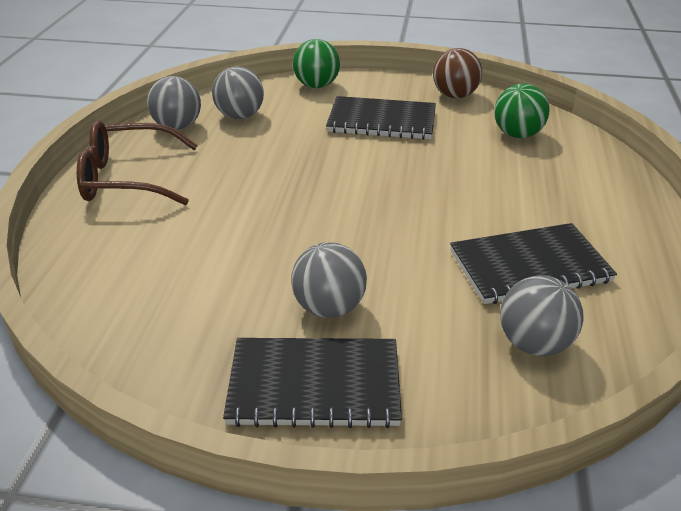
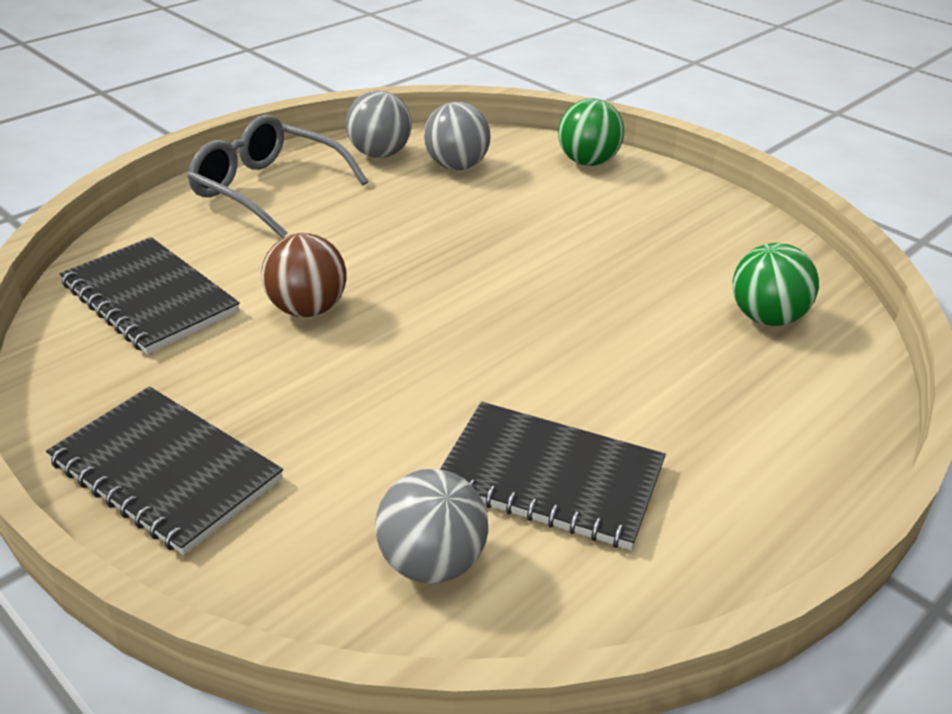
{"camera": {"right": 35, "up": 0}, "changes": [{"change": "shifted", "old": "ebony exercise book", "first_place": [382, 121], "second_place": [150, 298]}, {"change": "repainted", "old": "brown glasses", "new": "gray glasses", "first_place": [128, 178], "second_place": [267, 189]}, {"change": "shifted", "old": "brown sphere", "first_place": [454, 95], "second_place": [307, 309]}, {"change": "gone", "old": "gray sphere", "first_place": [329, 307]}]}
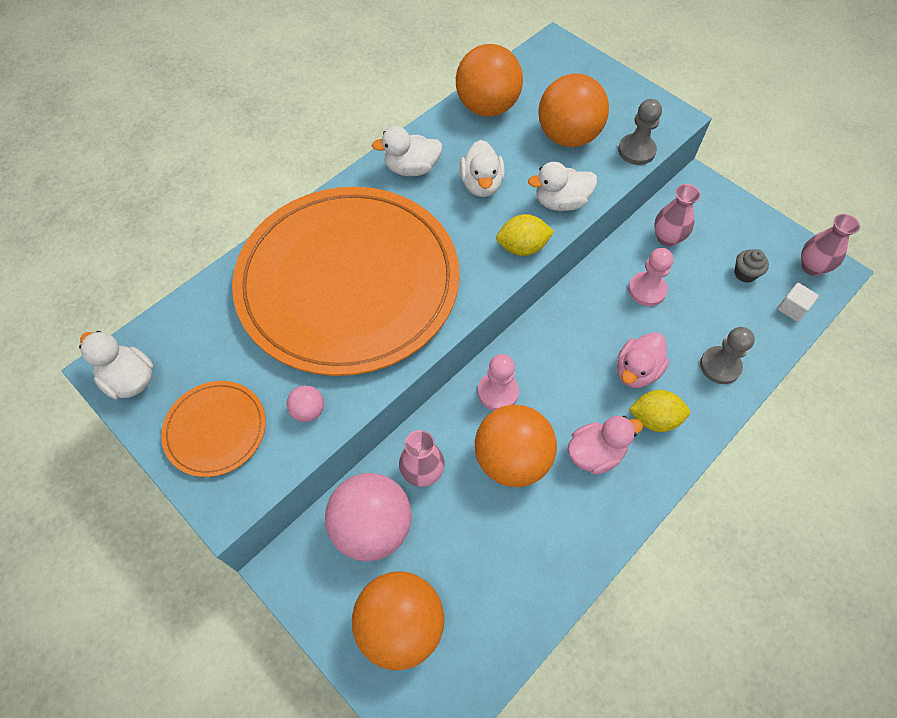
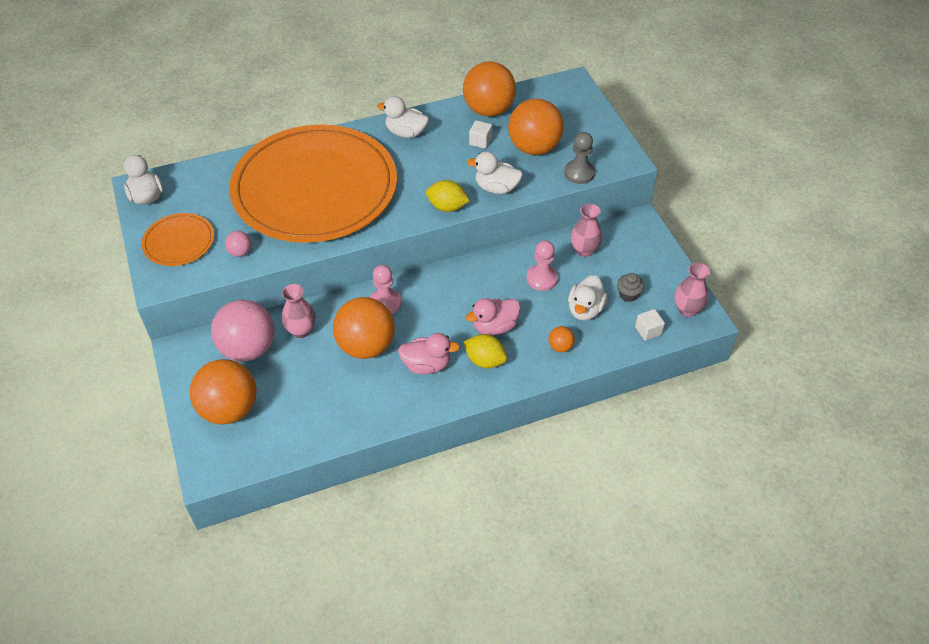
{"camera": {"right": 25, "up": -10}, "changes": [{"change": "new", "new": "pure white solid cube", "second_place": [480, 141]}, {"change": "swapped", "old": "gray chess pawn", "new": "bright orange sphere", "first_place": [720, 366], "second_place": [560, 347]}, {"change": "shifted", "old": "pure white toy duck", "first_place": [481, 184], "second_place": [585, 310]}]}
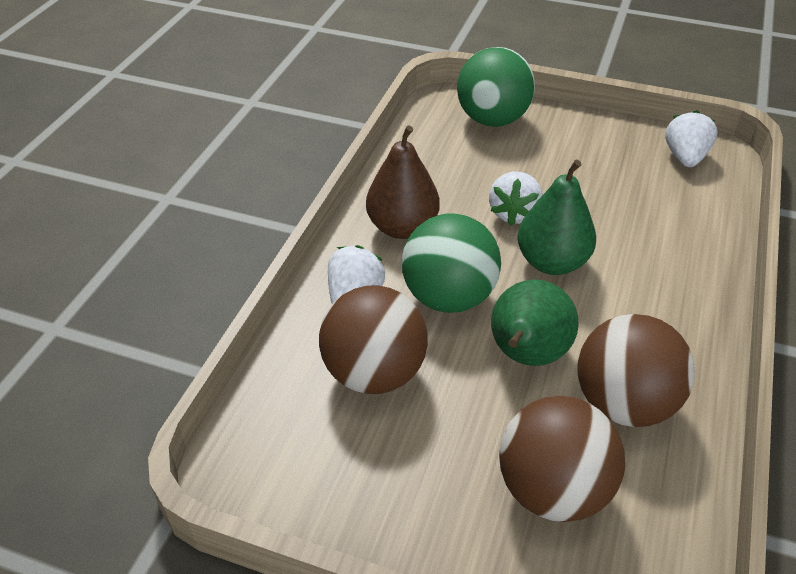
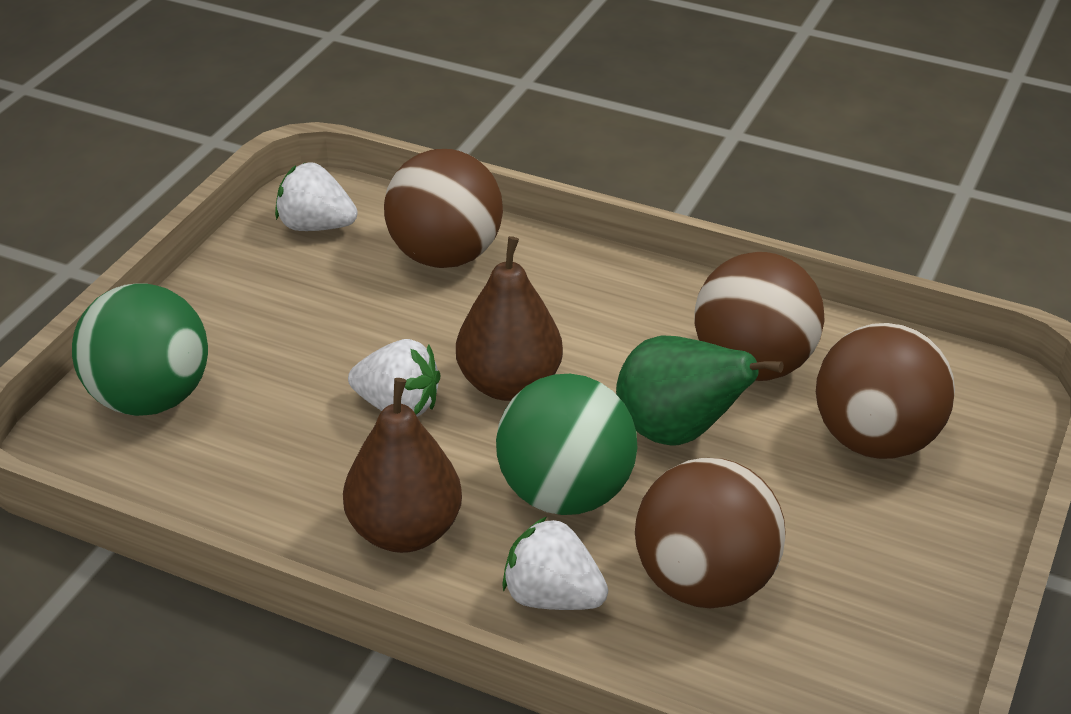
{"camera": {"right": -85, "up": -5}, "changes": [{"change": "new", "new": "brown sphere", "second_place": [445, 256]}, {"change": "repainted", "old": "green toy pear", "new": "brown toy pear", "first_place": [552, 262], "second_place": [509, 384]}]}
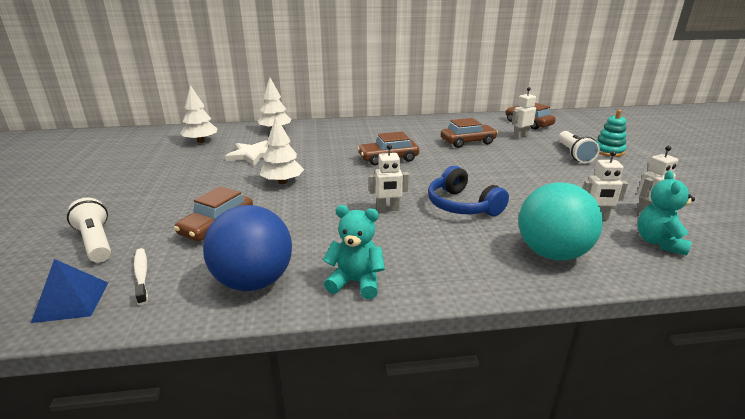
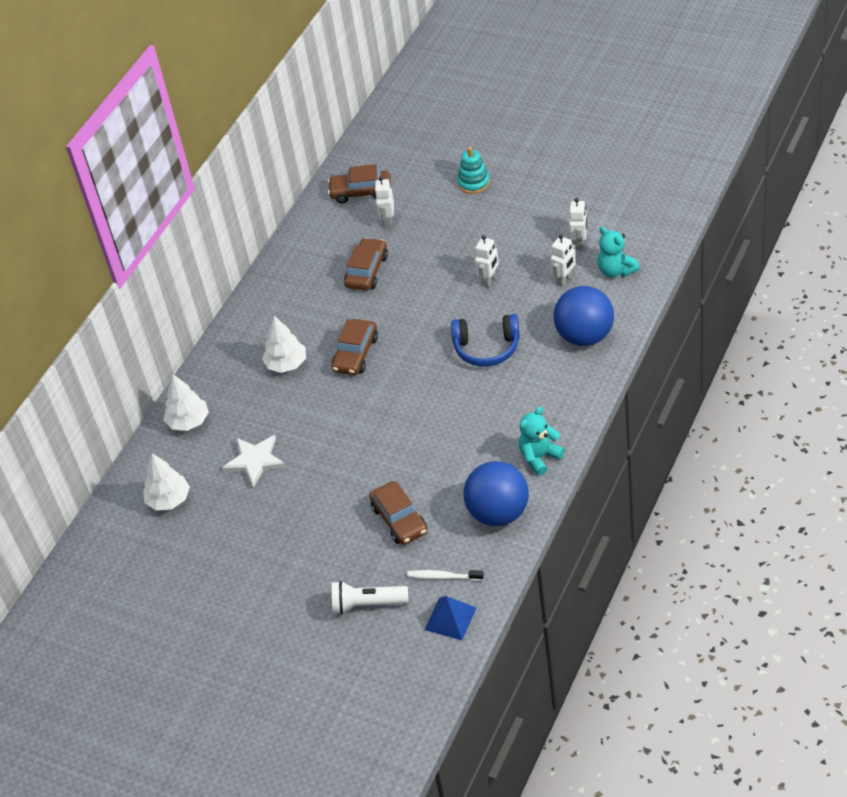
{"camera": {"right": -50, "up": 20}, "changes": [{"change": "shifted", "old": "pure white toy tree", "first_place": [282, 182], "second_place": [286, 364]}, {"change": "shifted", "old": "pure white robot figure", "first_place": [388, 209], "second_place": [489, 280]}, {"change": "repainted", "old": "aqua sphere", "new": "blue sphere", "first_place": [551, 253], "second_place": [585, 336]}, {"change": "gone", "old": "pure white flashlight", "first_place": [574, 154]}]}
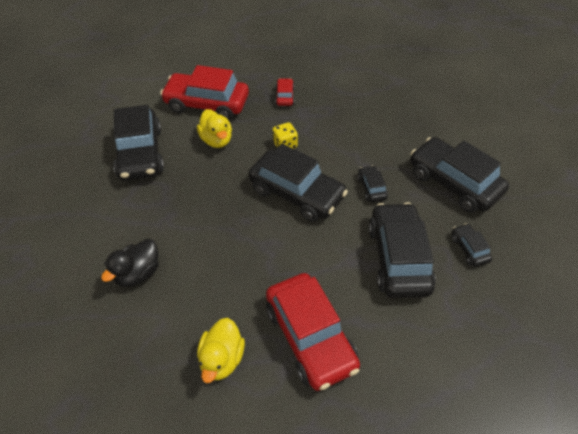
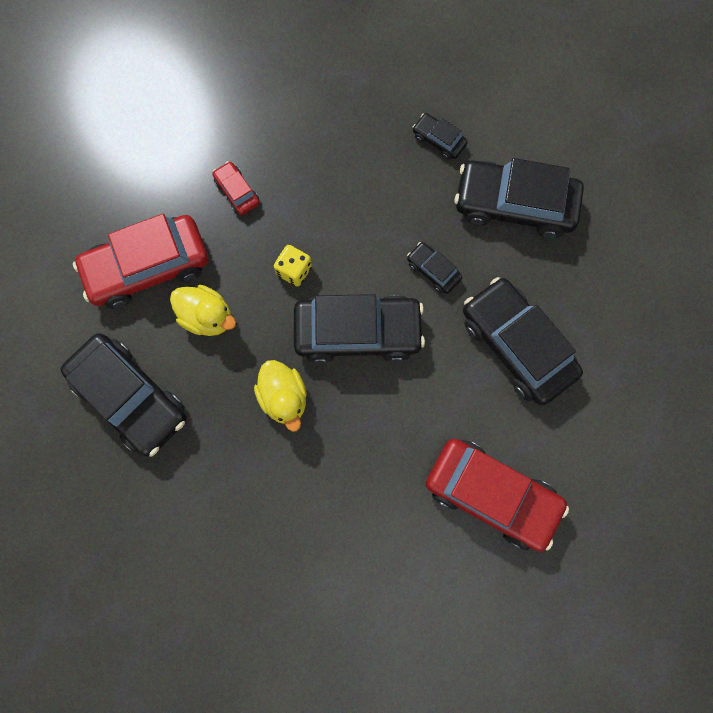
{"camera": {"right": -35, "up": 25}, "changes": [{"change": "shifted", "old": "yellow toy duck", "first_place": [222, 359], "second_place": [284, 397]}, {"change": "shifted", "old": "ebony toy car", "first_place": [469, 249], "second_place": [438, 140]}, {"change": "gone", "old": "ebony toy duck", "first_place": [138, 273]}]}
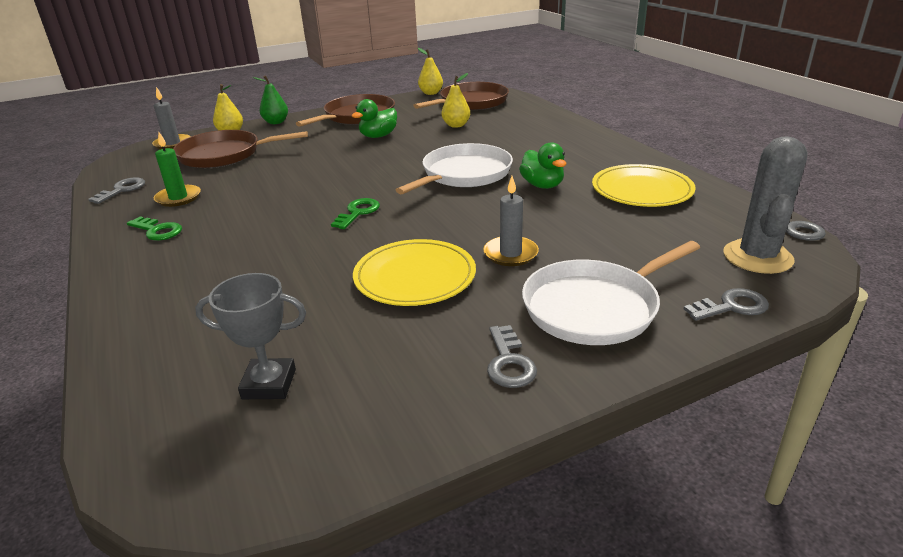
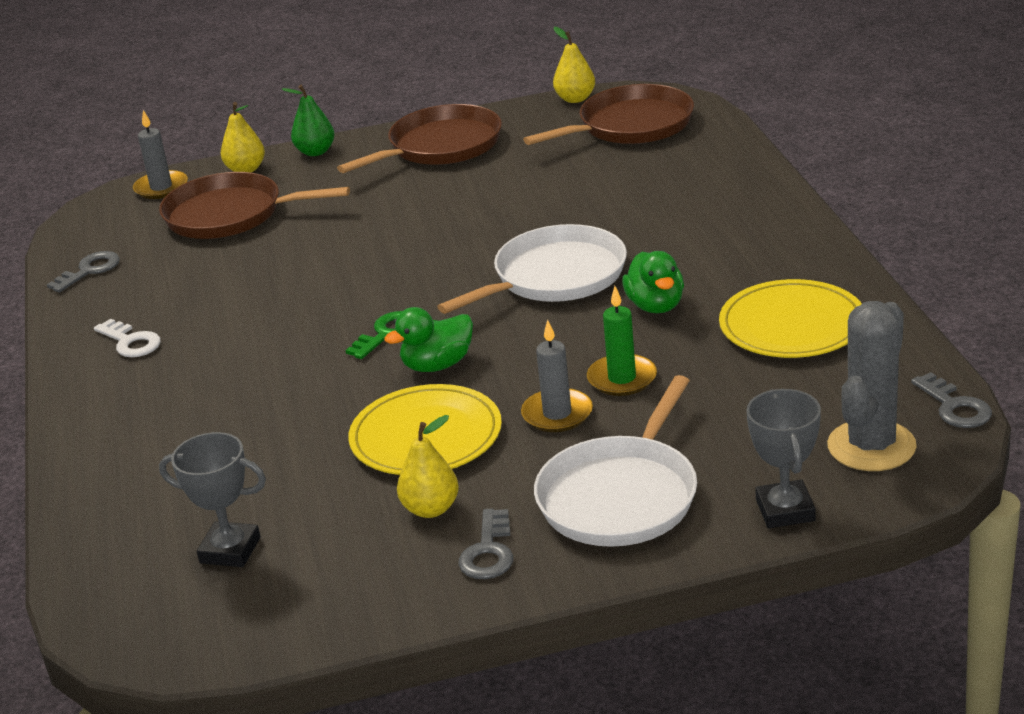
{"camera": {"right": 15, "up": 0}, "changes": [{"change": "repainted", "old": "green latchkey", "new": "pure white latchkey", "first_place": [158, 231], "second_place": [131, 342]}, {"change": "shifted", "old": "green toy duck", "first_place": [378, 136], "second_place": [437, 365]}, {"change": "shifted", "old": "yellow toy pear", "first_place": [456, 125], "second_place": [431, 509]}, {"change": "rotated", "old": "pure white frying pan", "first_place": [595, 307], "second_place": [621, 496], "degrees": -45}, {"change": "shifted", "old": "green candle", "first_place": [178, 198], "second_place": [622, 378]}, {"change": "swapped", "old": "gray latchkey", "new": "gray trophy", "first_place": [731, 306], "second_place": [785, 510]}]}
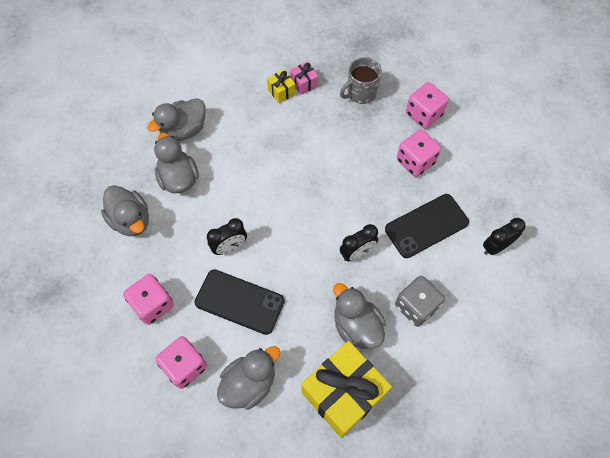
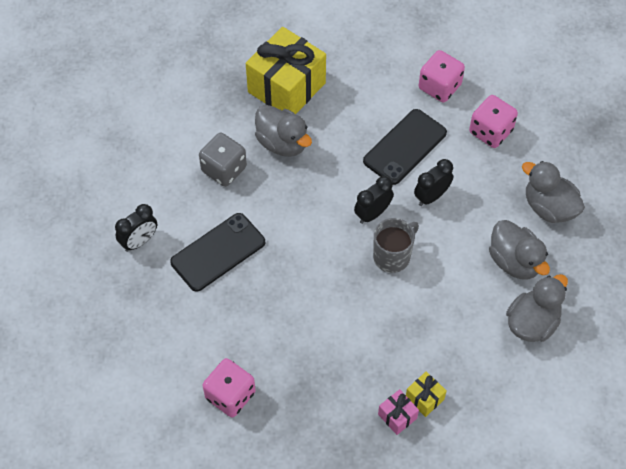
{"camera": {"right": 170, "up": -5}, "changes": [{"change": "shifted", "old": "ebony alarm clock", "first_place": [357, 253], "second_place": [372, 214]}, {"change": "rotated", "old": "ebony phone", "first_place": [239, 302], "second_place": [405, 147], "degrees": -60}, {"change": "shifted", "old": "gray tea mug", "first_place": [360, 93], "second_place": [392, 256]}, {"change": "gone", "old": "gray toy duck", "first_place": [249, 383]}, {"change": "gone", "old": "rose-pink dice", "first_place": [415, 161]}]}
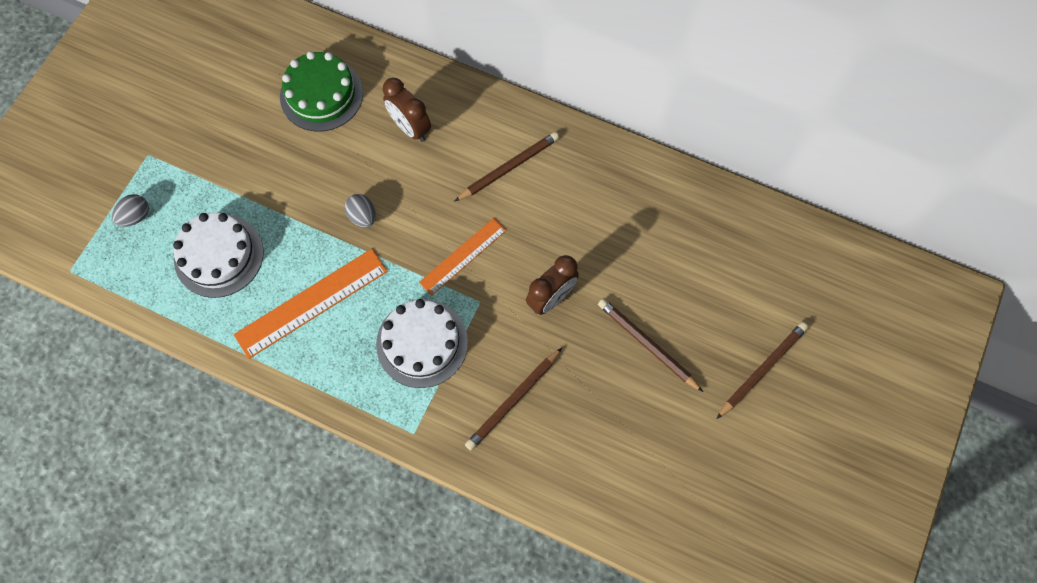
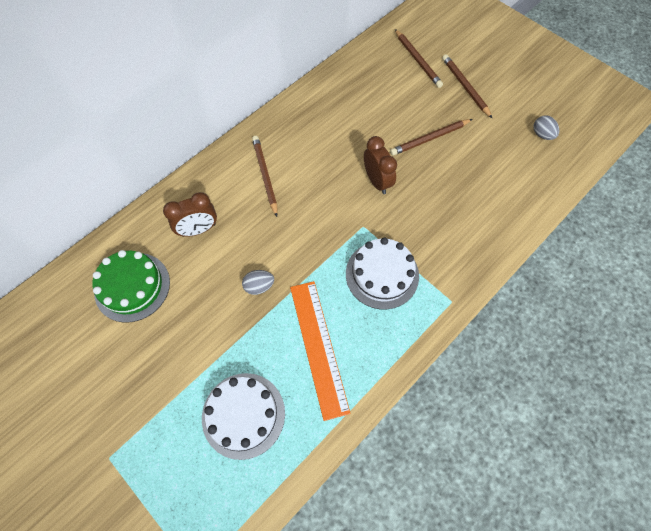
{"camera": {"right": -70, "up": -5}, "changes": [{"change": "shifted", "old": "brown lead pencil", "first_place": [513, 400], "second_place": [417, 60]}, {"change": "shifted", "old": "gray egg", "first_place": [136, 216], "second_place": [542, 135]}, {"change": "gone", "old": "bright orange measuring stick", "first_place": [463, 256]}]}
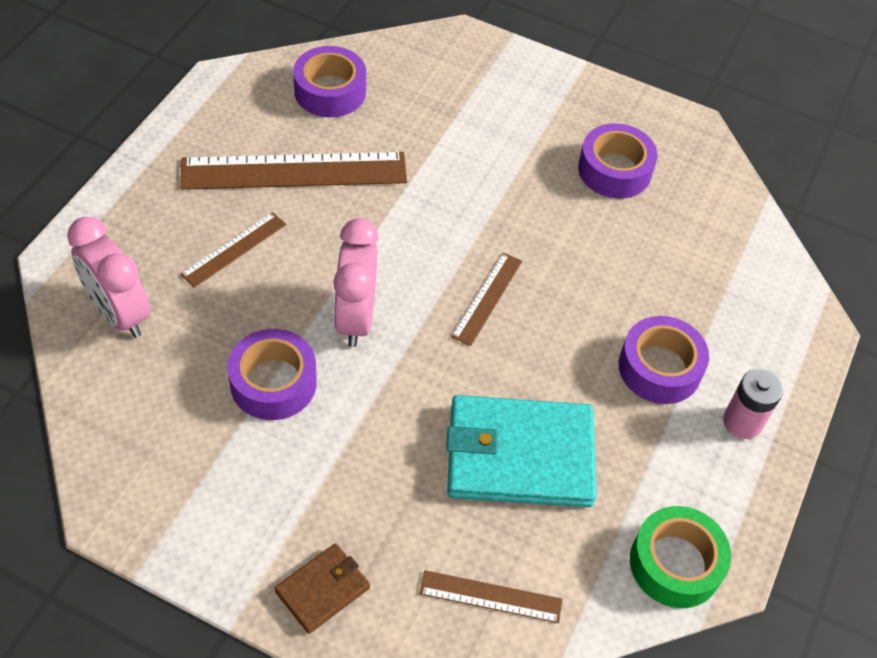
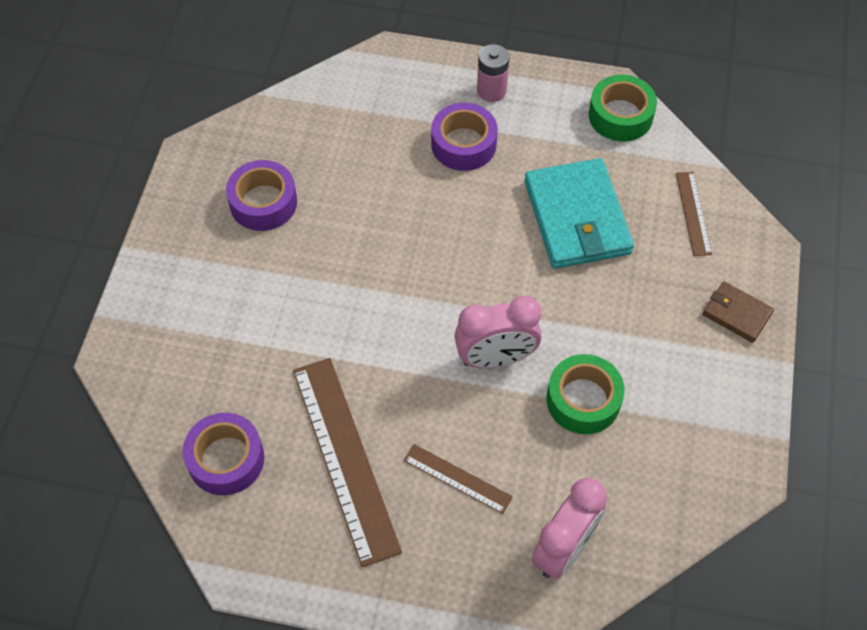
{"camera": {"right": -100, "up": 5}, "changes": [{"change": "repainted", "old": "royal purple sticky tape", "new": "green sticky tape", "first_place": [273, 382], "second_place": [583, 400]}, {"change": "gone", "old": "brown measuring stick", "first_place": [487, 298]}]}
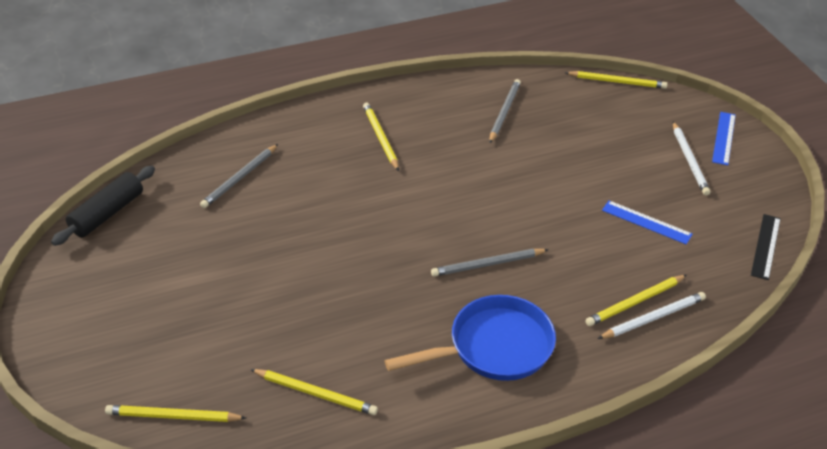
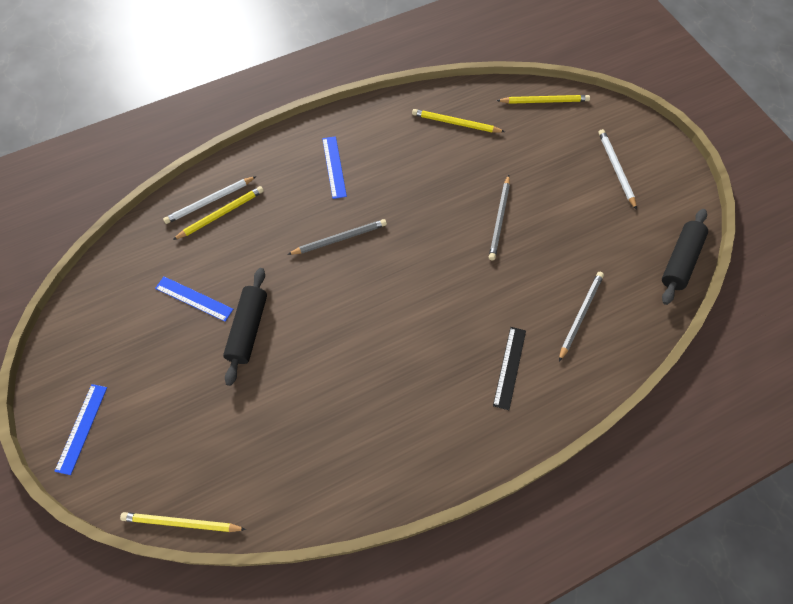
{"camera": {"right": 175, "up": 20}, "changes": [{"change": "new", "new": "ebony rolling pin", "second_place": [248, 329]}, {"change": "swapped", "old": "blue frying pan", "new": "blue measuring stick", "first_place": [494, 347], "second_place": [334, 167]}, {"change": "shifted", "old": "gray lead pencil", "first_place": [504, 112], "second_place": [499, 219]}, {"change": "shifted", "old": "ebony measuring stick", "first_place": [766, 246], "second_place": [509, 367]}, {"change": "shifted", "old": "pure white lead pencil", "first_place": [689, 160], "second_place": [616, 169]}, {"change": "gone", "old": "yellow lead pencil", "first_place": [380, 138]}]}
